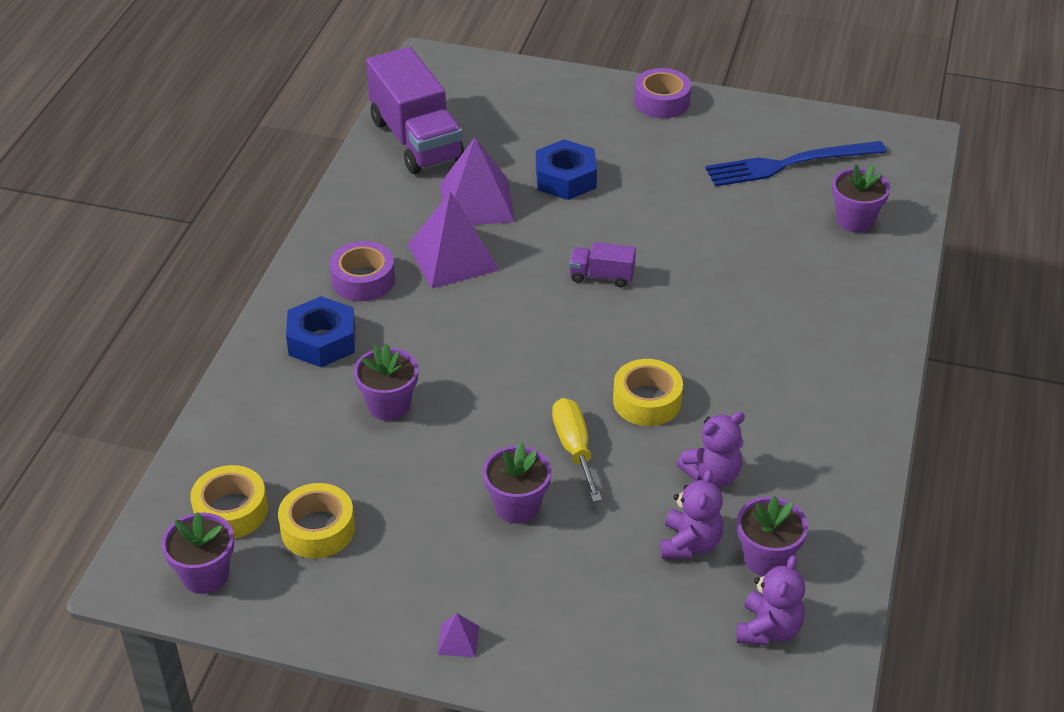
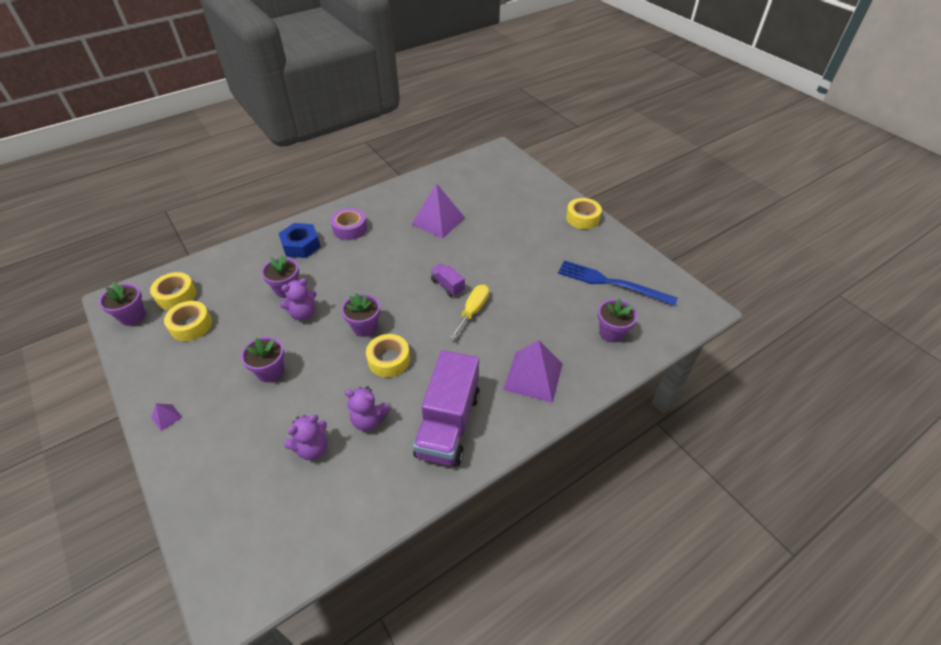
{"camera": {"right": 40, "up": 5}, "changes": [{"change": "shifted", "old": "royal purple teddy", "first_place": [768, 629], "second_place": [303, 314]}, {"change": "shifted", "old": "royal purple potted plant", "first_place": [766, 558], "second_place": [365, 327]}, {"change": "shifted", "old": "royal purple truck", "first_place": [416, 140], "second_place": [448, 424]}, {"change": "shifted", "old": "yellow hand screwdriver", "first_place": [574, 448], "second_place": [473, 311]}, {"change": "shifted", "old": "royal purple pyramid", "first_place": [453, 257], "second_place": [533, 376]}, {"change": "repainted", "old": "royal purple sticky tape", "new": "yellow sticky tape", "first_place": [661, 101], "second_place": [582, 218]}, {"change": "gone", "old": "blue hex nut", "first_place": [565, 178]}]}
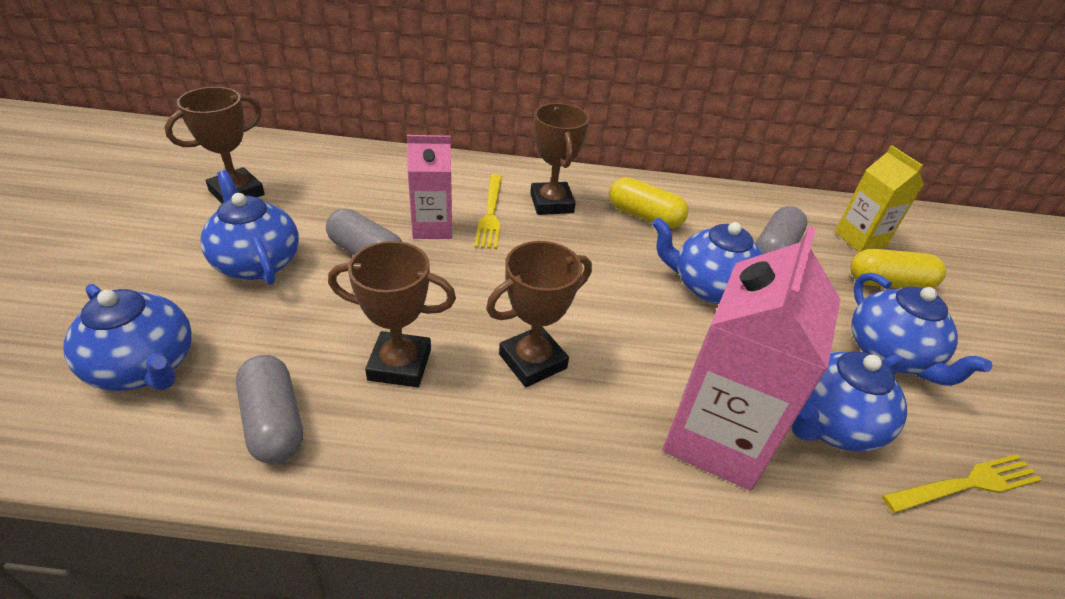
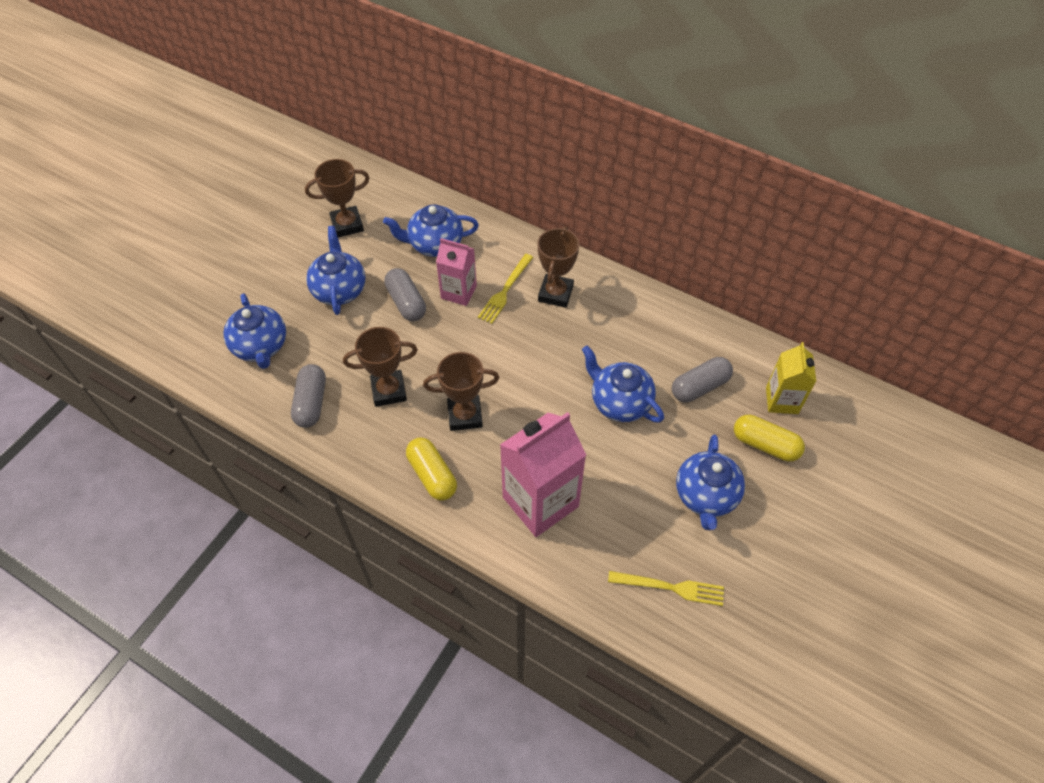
{"camera": {"right": 30, "up": 15}, "changes": [{"change": "rotated", "old": "brown trophy", "first_place": [400, 364], "second_place": [389, 391], "degrees": -45}, {"change": "shifted", "old": "blue tea pot", "first_place": [829, 423], "second_place": [435, 244]}, {"change": "shifted", "old": "yellow capsule", "first_place": [644, 216], "second_place": [432, 475]}]}
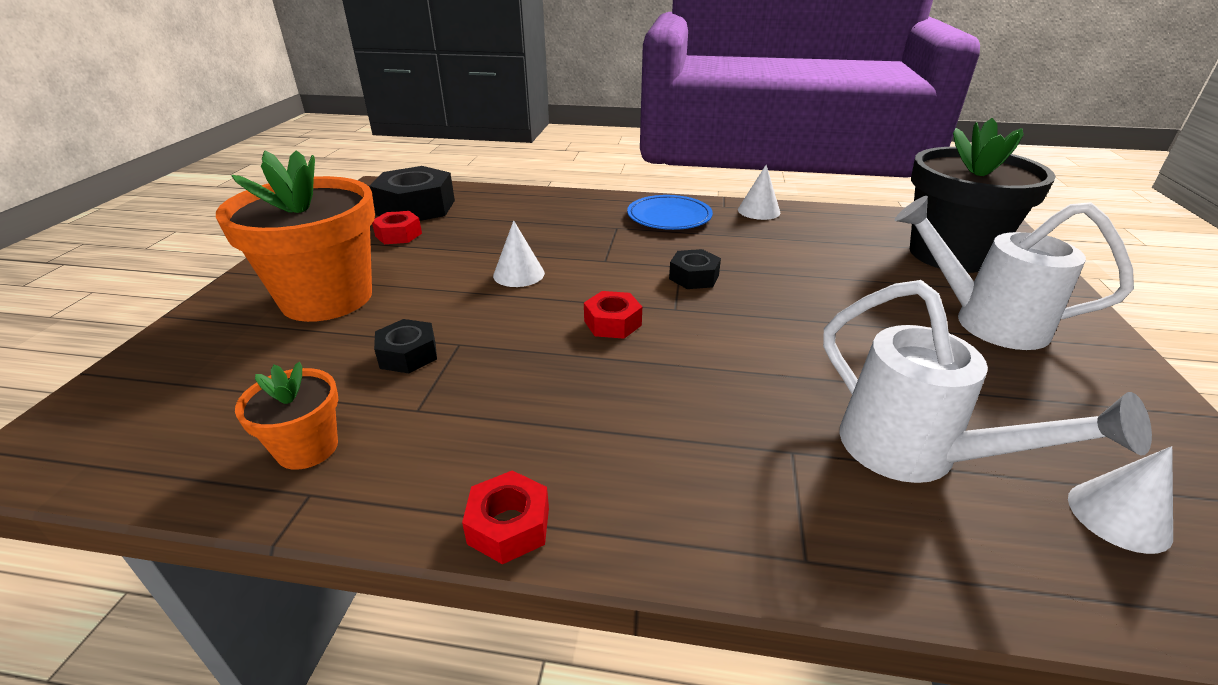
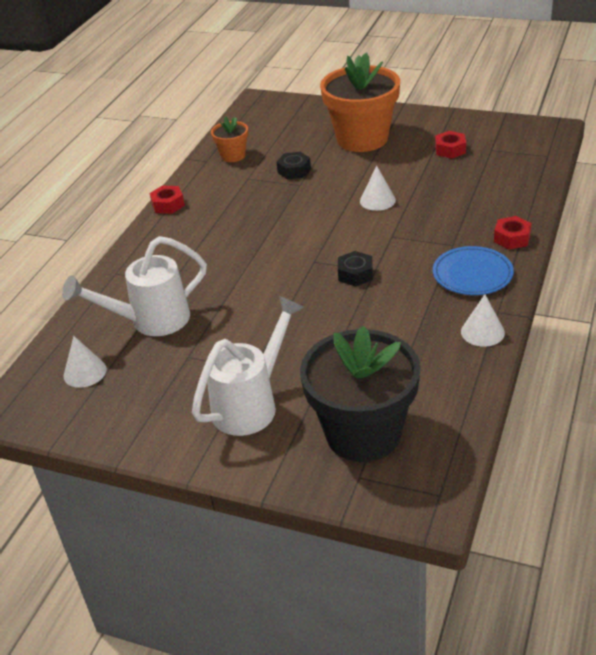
{"camera": {"right": 105, "up": 5}, "changes": [{"change": "shifted", "old": "scarlet hex nut", "first_place": [612, 323], "second_place": [512, 238]}, {"change": "gone", "old": "ebony hex nut", "first_place": [416, 207]}]}
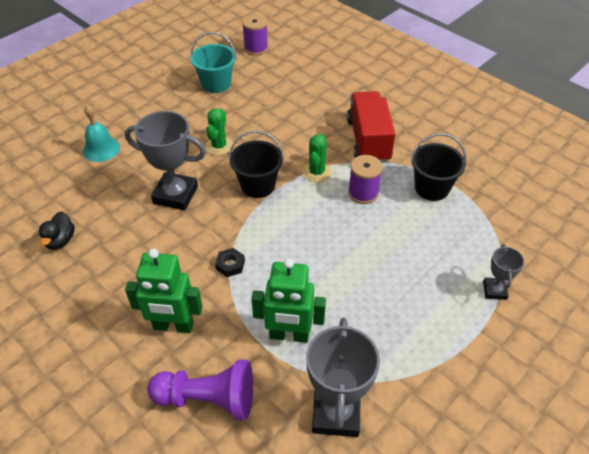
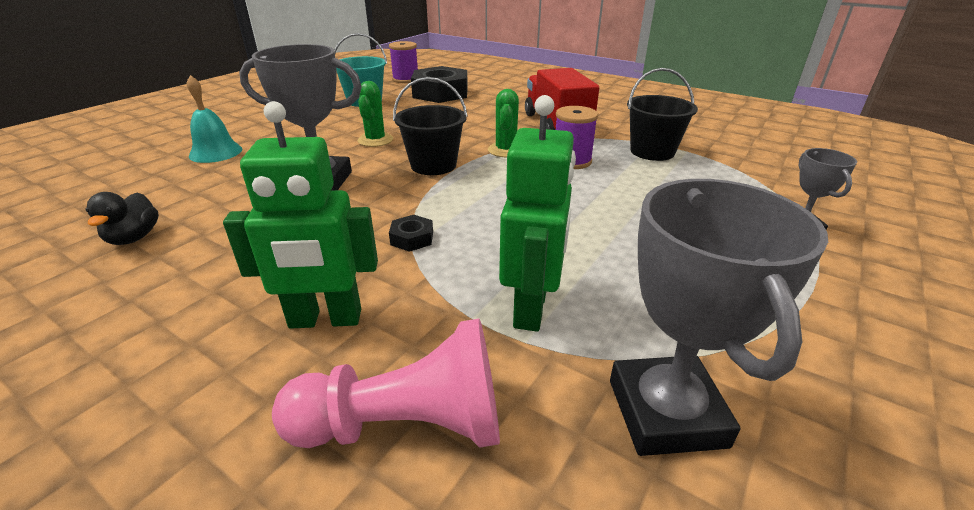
{"camera": {"right": -10, "up": -15}, "changes": [{"change": "repainted", "old": "royal purple chess pawn", "new": "rose-pink chess pawn", "first_place": [208, 399], "second_place": [406, 425]}, {"change": "new", "new": "ebony hex nut", "second_place": [440, 93]}, {"change": "rotated", "old": "green robot figure", "first_place": [289, 335], "second_place": [531, 308], "degrees": -75}]}
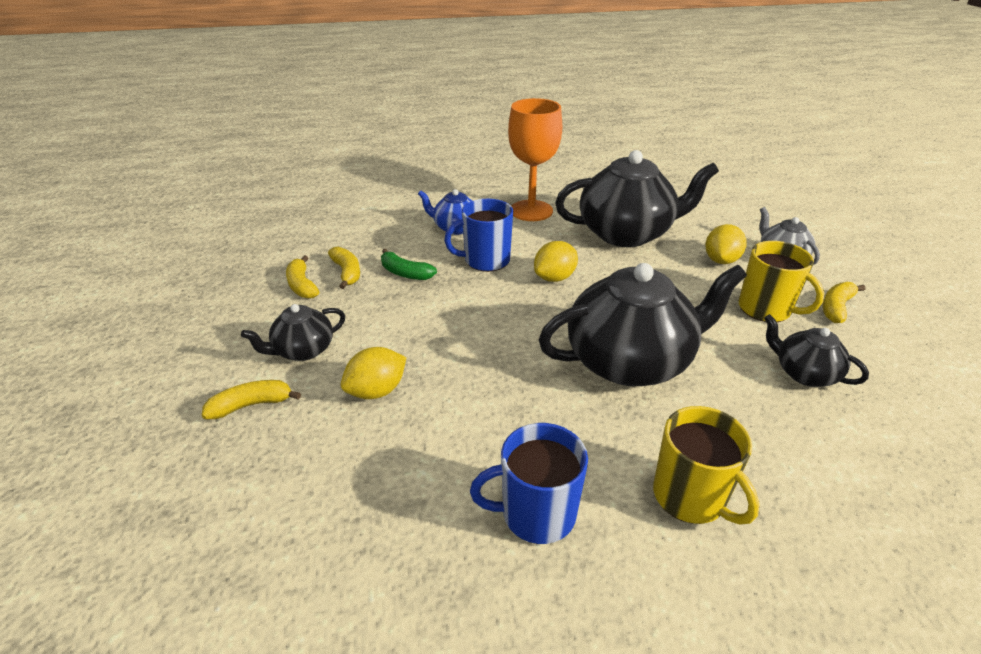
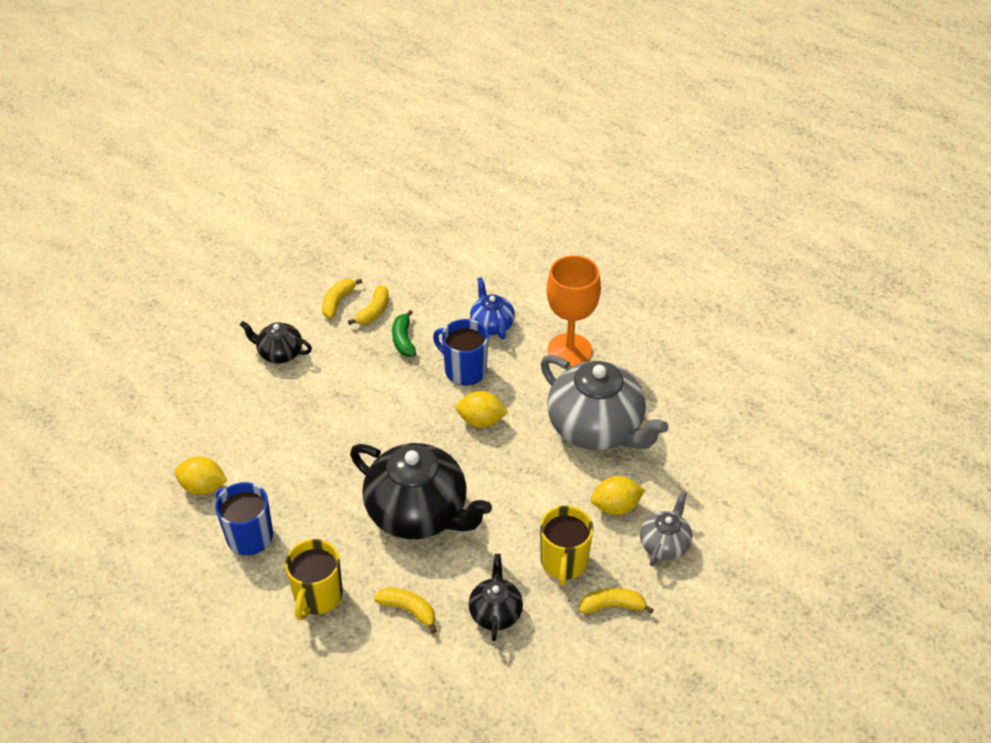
{"camera": {"right": 50, "up": 10}, "changes": [{"change": "shifted", "old": "yellow lemon", "first_place": [376, 391], "second_place": [203, 487]}, {"change": "shifted", "old": "yellow banana fruit", "first_place": [251, 405], "second_place": [408, 610]}, {"change": "repainted", "old": "ebony tea pot", "new": "gray tea pot", "first_place": [626, 234], "second_place": [596, 428]}]}
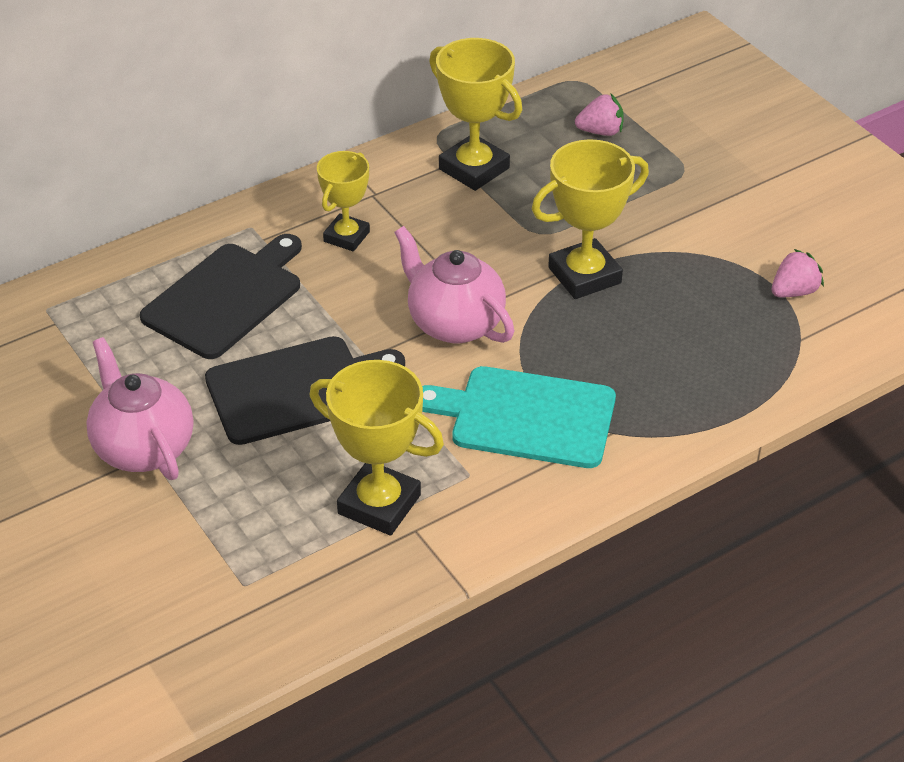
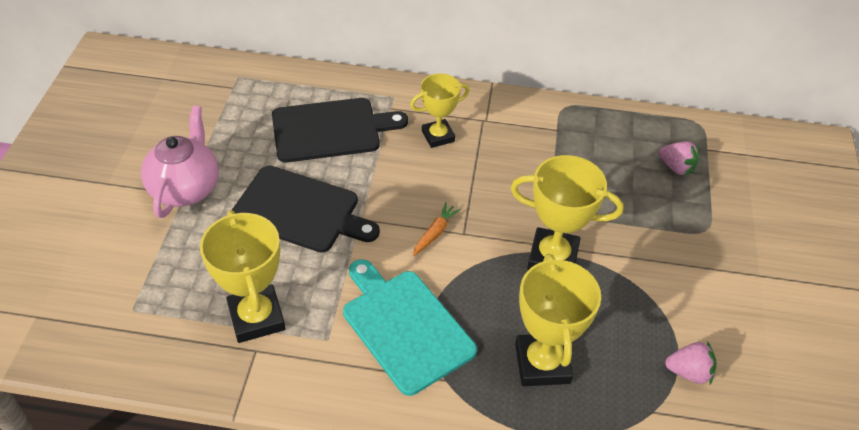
{"camera": {"right": 40, "up": 5}, "changes": [{"change": "swapped", "old": "rose-pink tea pot", "new": "bright orange carrot", "first_place": [454, 323], "second_place": [435, 233]}, {"change": "shifted", "old": "yellow trophy", "first_place": [474, 169], "second_place": [542, 363]}]}
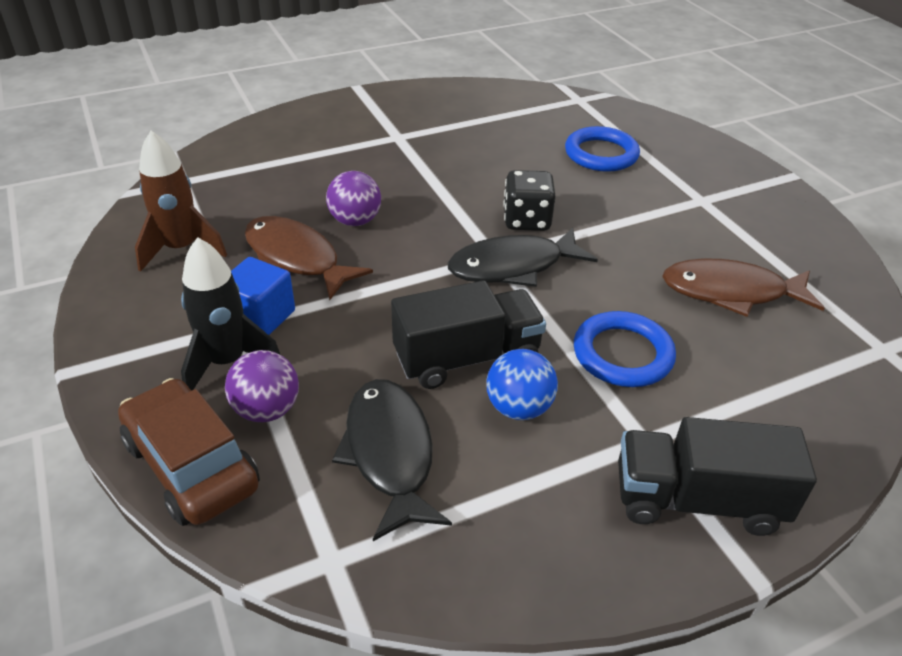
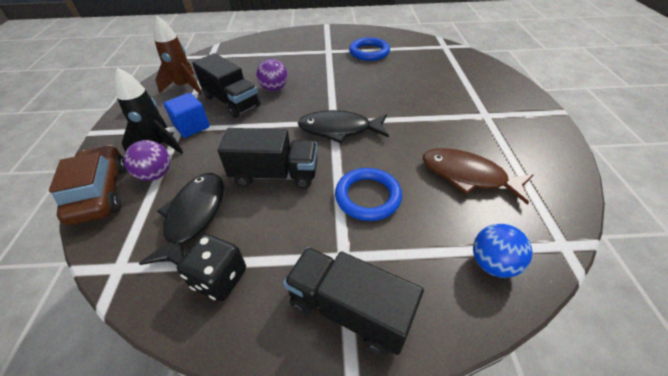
{"camera": {"right": 25, "up": 5}, "changes": [{"change": "shifted", "old": "ebony dice", "first_place": [526, 220], "second_place": [220, 278]}, {"change": "swapped", "old": "brown toy fish", "new": "ebony truck", "first_place": [296, 258], "second_place": [231, 101]}, {"change": "shifted", "old": "blue hoop", "first_place": [601, 154], "second_place": [369, 52]}, {"change": "shifted", "old": "blue sphere", "first_place": [518, 408], "second_place": [492, 263]}]}
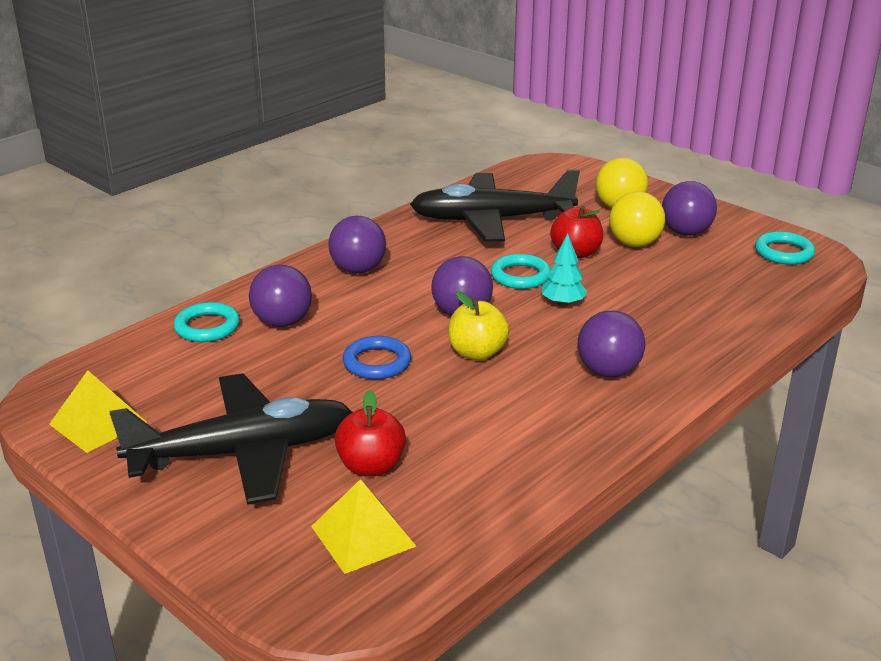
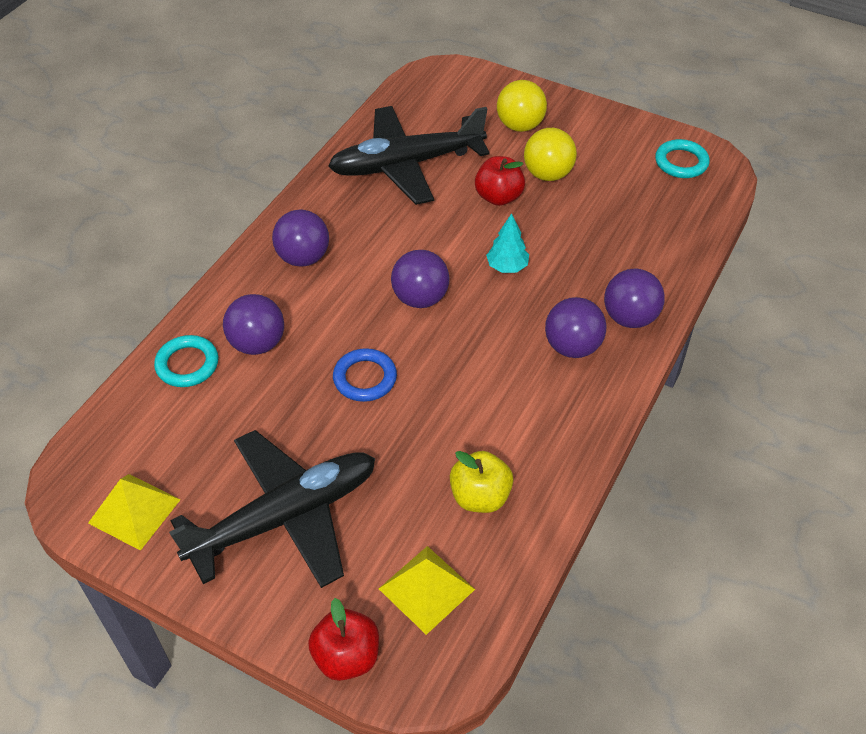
{"camera": {"right": -15, "up": 20}, "changes": [{"change": "shifted", "old": "scarlet toy apple", "first_place": [371, 466], "second_place": [346, 656]}, {"change": "shifted", "old": "yellow toy apple", "first_place": [477, 353], "second_place": [480, 497]}, {"change": "shifted", "old": "royal purple sphere", "first_place": [686, 232], "second_place": [629, 317]}, {"change": "gone", "old": "aqua hoop", "first_place": [520, 276]}]}
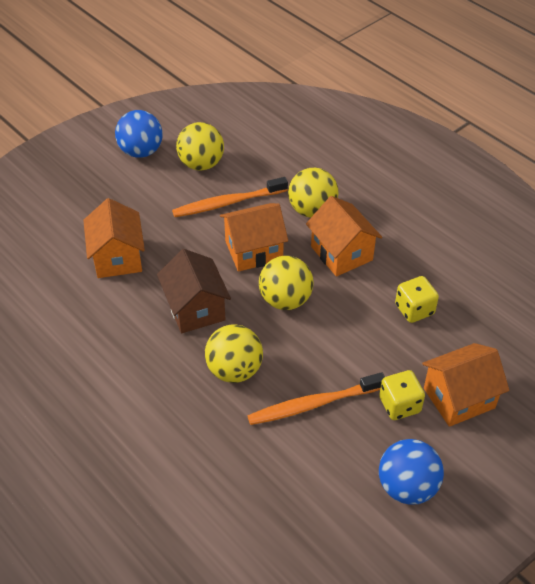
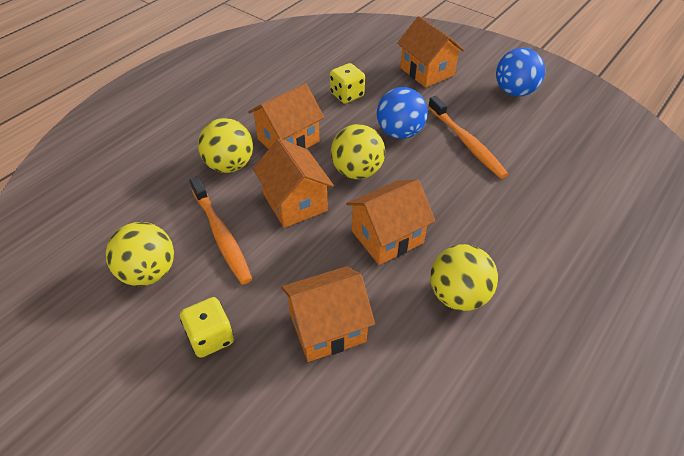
{"camera": {"right": -100, "up": 0}, "changes": [{"change": "shifted", "old": "yellow dice", "first_place": [399, 405], "second_place": [211, 337]}, {"change": "repainted", "old": "brown house", "new": "bright orange house", "first_place": [195, 309], "second_place": [387, 237]}, {"change": "shifted", "old": "blue sphere", "first_place": [141, 151], "second_place": [400, 132]}, {"change": "shifted", "old": "yellow sphere", "first_place": [234, 370], "second_place": [458, 295]}]}
